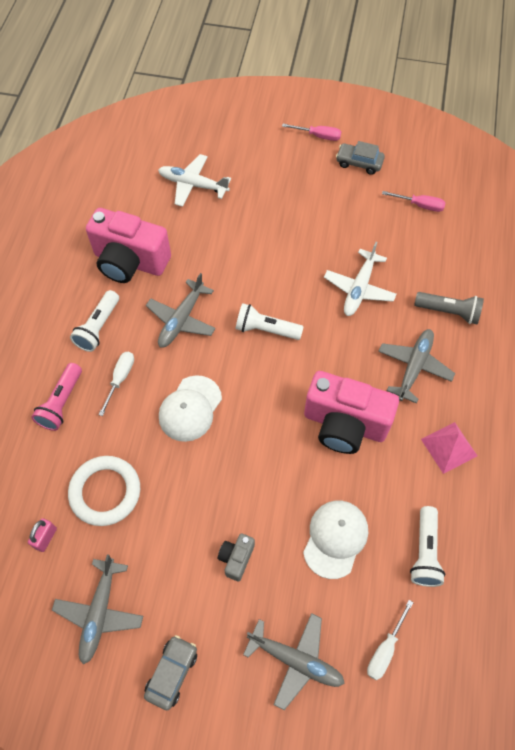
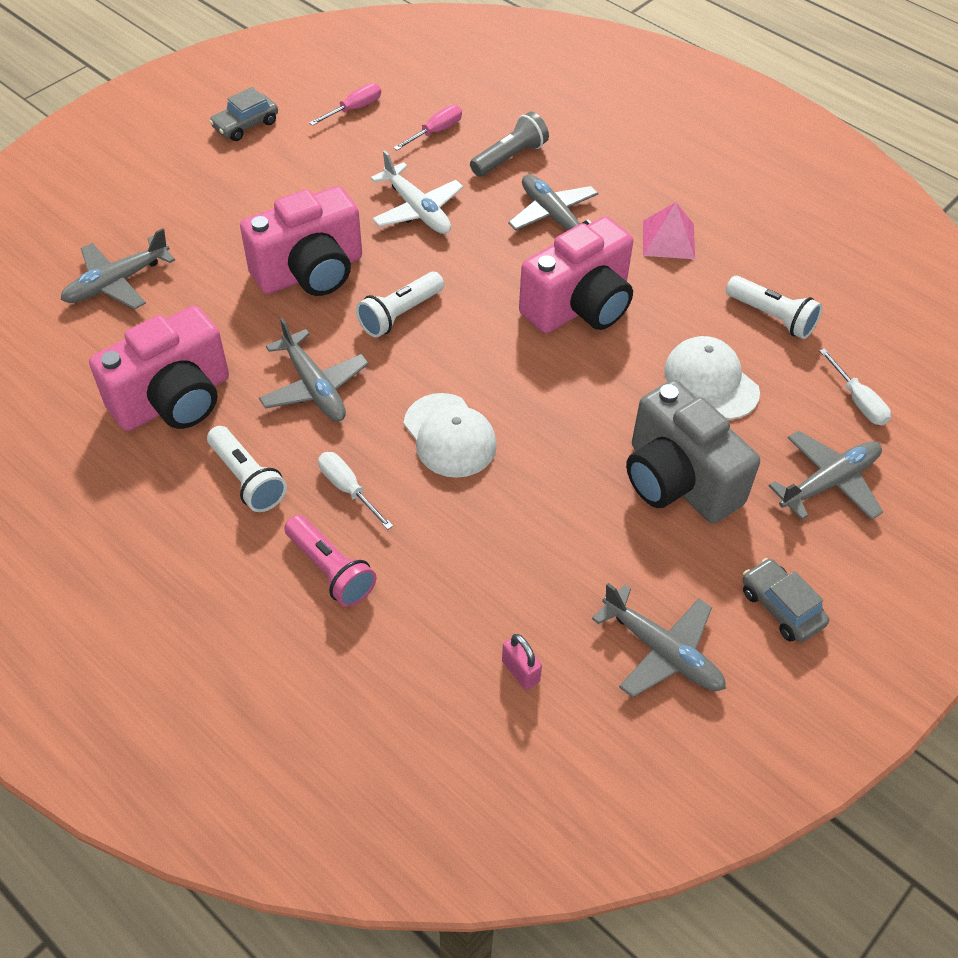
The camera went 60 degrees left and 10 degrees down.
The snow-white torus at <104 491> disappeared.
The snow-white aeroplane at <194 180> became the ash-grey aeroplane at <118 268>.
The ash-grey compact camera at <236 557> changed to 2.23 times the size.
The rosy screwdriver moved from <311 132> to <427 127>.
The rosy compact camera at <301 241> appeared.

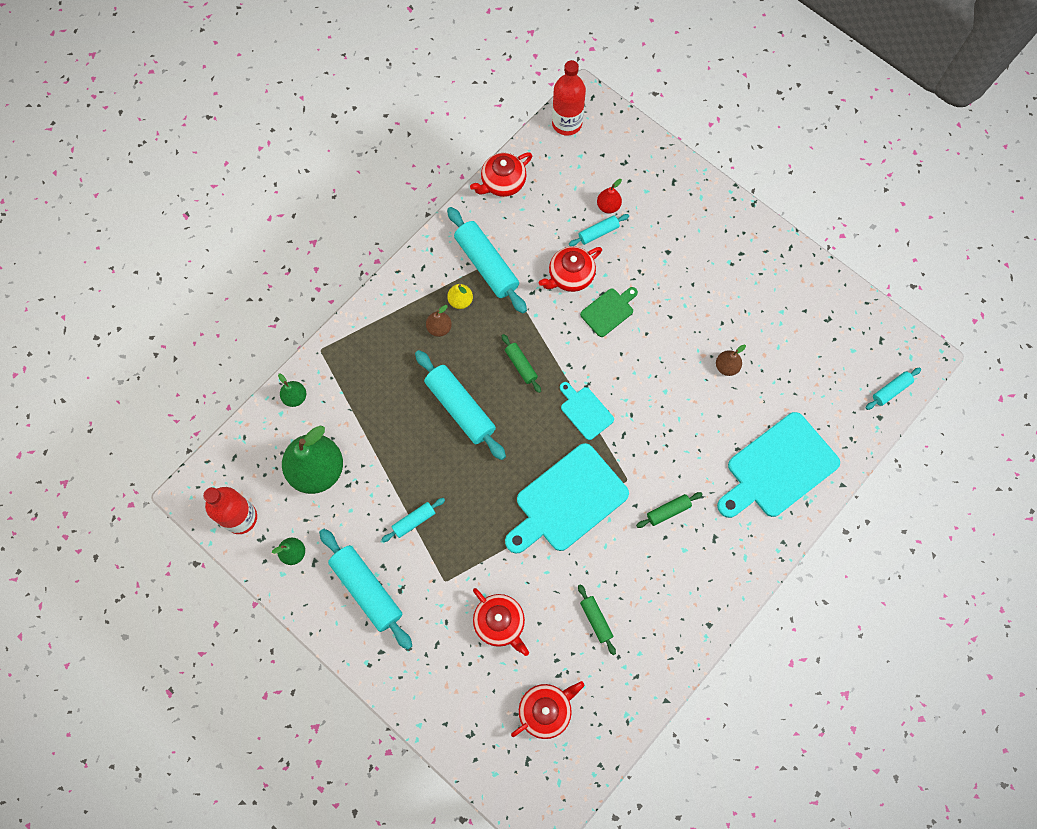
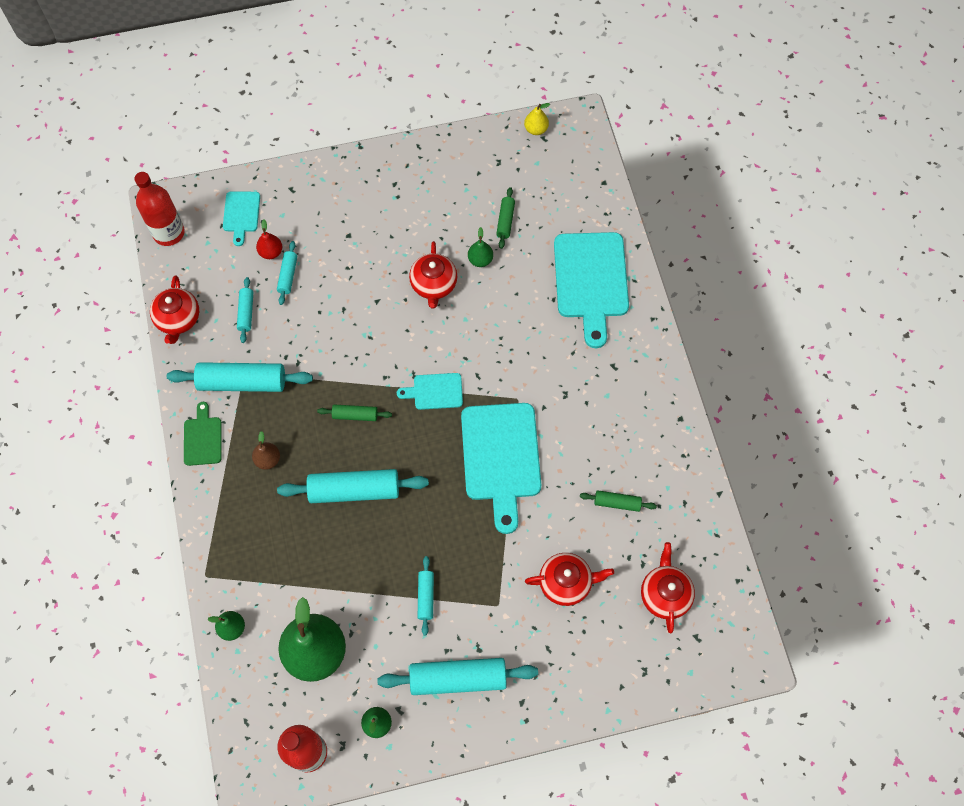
The camera went 55 degrees left and 5 degrees down.
The golden pear moved from <460 296> to <537 119>.
The red tea pot moved from <570 269> to <433 274>.
The emerald chopping board moved from <609 312> to <203 434>.
The emerald pastry roller moved from <669 510> to <505 218>.
The brown pear at <731 360> became the emerald pear at <480 247>.
The turquoise pastry roller moved from <893 389> to <245 310>.
The turquoise chopping board at <241 218> appeared.

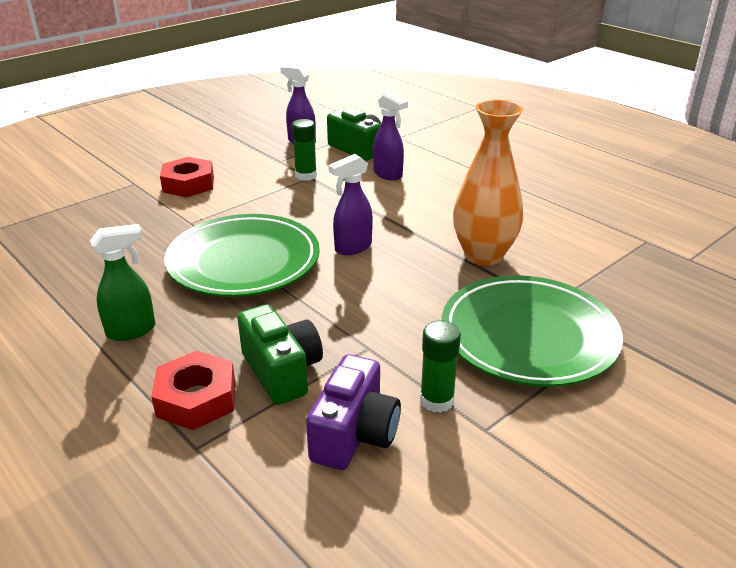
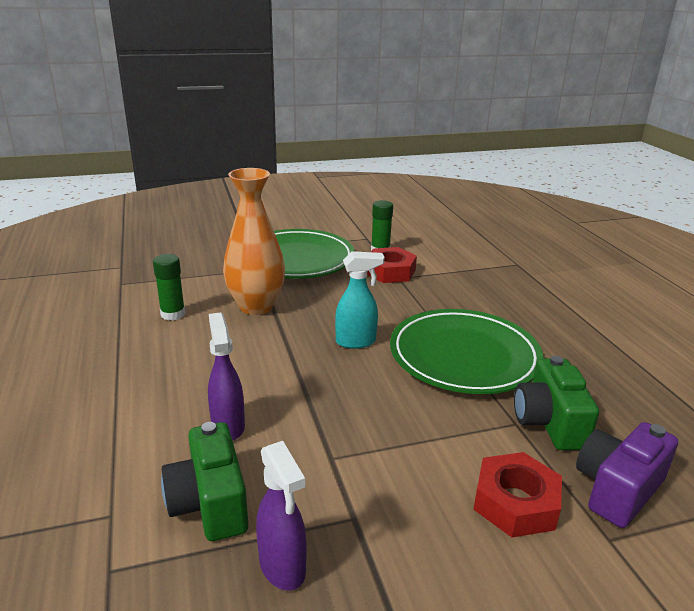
The camera went 155 degrees left and 5 degrees down.
The emerald spray cleaner at <122 282> disappeared.
The red nut moved from <193 390> to <392 265>.
The emerald compact camera moved from <280 354> to <556 403>.
The emerald glue moved from <304 150> to <169 287>.
The royal purple compact camera moved from <353 412> to <627 475>.
The royal purple spray cleaner at <350 204> became the turquoise spray cleaner at <360 300>.

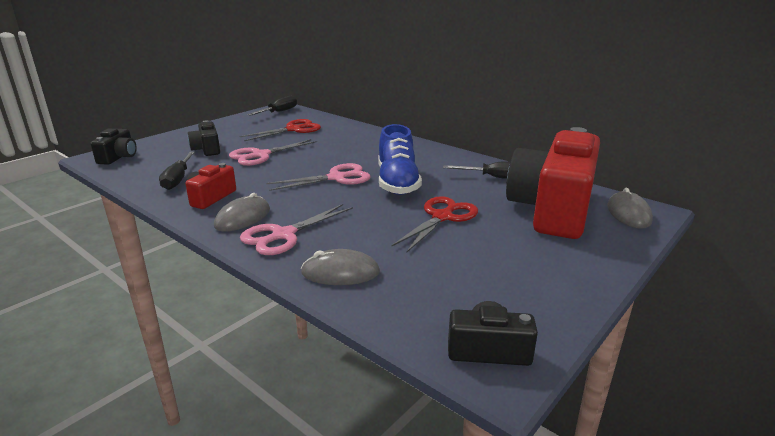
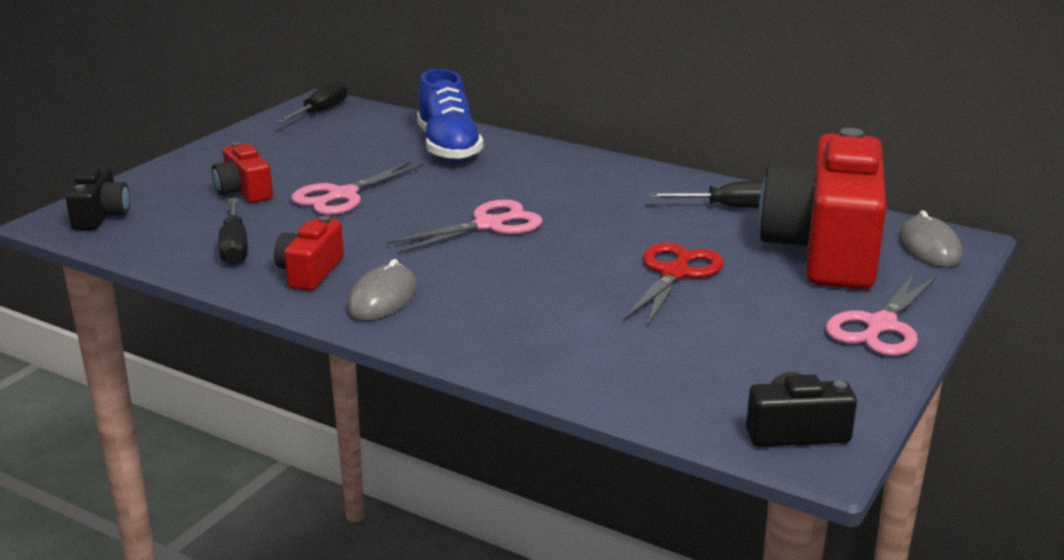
The camera went 10 degrees left and 0 degrees up.
The ebony compact camera at <204 138> became the red compact camera at <242 172>.
The red pair of scissors at <280 130> disappeared.
The rosy pair of scissors moved from <296 229> to <881 314>.
The ash-grey computer mouse at <340 267> disappeared.
The royal blue lace-up shoe moved from <400 159> to <450 115>.

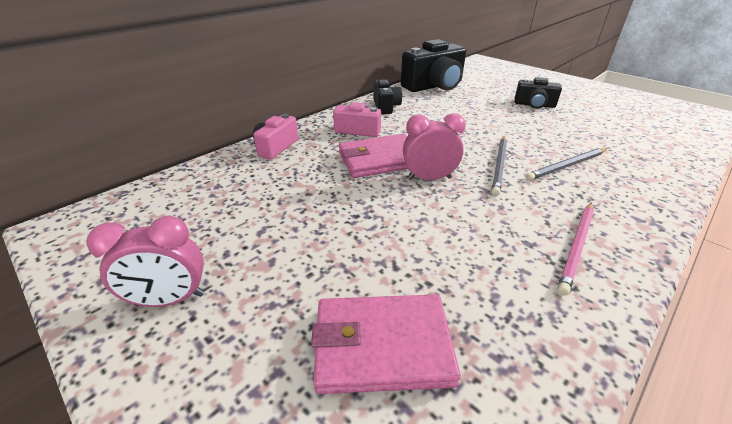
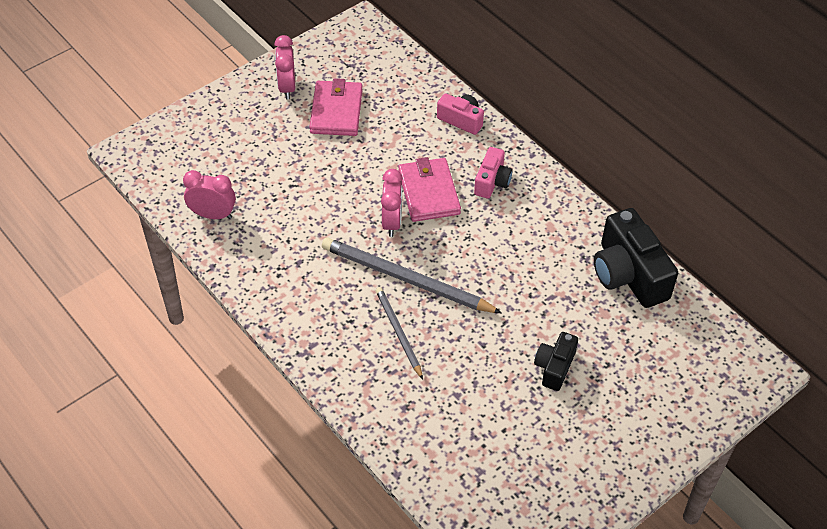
The camera went 95 degrees right and 15 degrees up.
The rosy card wallet moved from <386 344> to <336 107>.
The ebony compact camera at <387 96> disappeared.
The ash-grey wooden pencil at <499 166> changed to 1.74 times the size.
The rosy wooden pencil at <575 248> disappeared.
The rosy clock at <209 194> appeared.

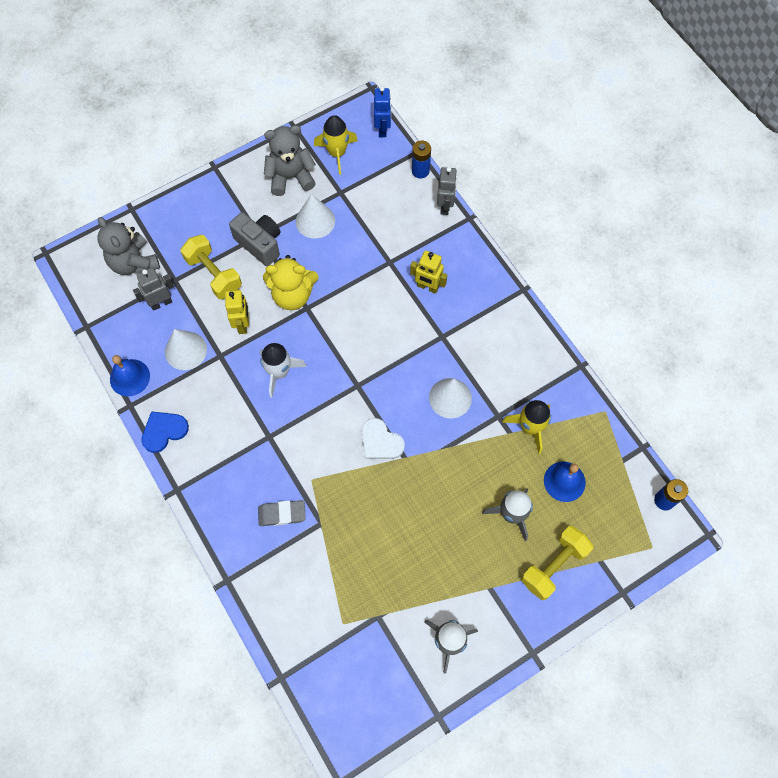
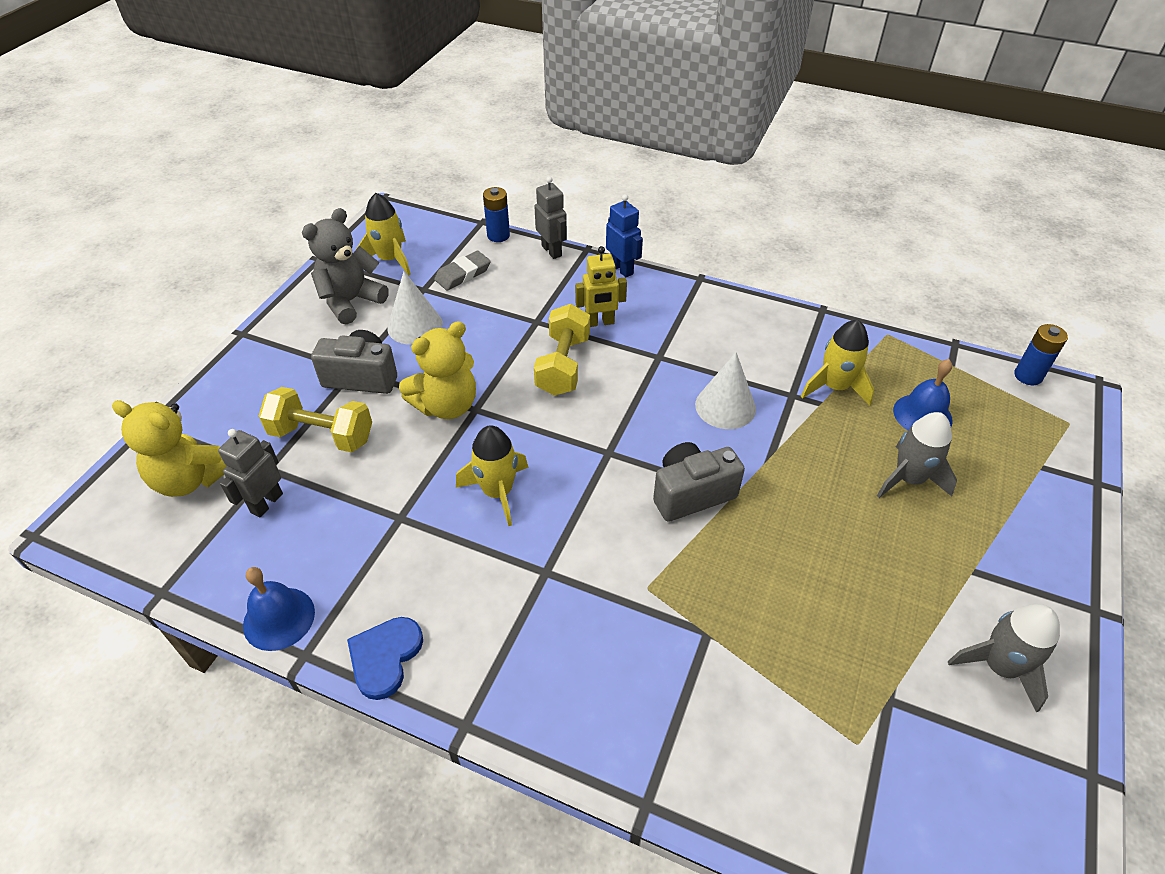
The camera went 35 degrees left and 20 degrees down.
The ash-grey teddy bear at <128 246> became the golden teddy bear at <169 448>.
The snow-white solid cone at <186 349> disappeared.
The golden robot at <237 312> disappeared.
The ash-grey gum eraser moved from <282 513> to <462 270>.
The snow-white rocket at <283 370> became the golden rocket at <492 475>.
The snow-white love heart at <383 438> was replaced by the ash-grey compact camera at <699 482>.
The royal blue robot moved from <382 111> to <624 235>.
The golden free weight moved from <557 563> to <562 350>.

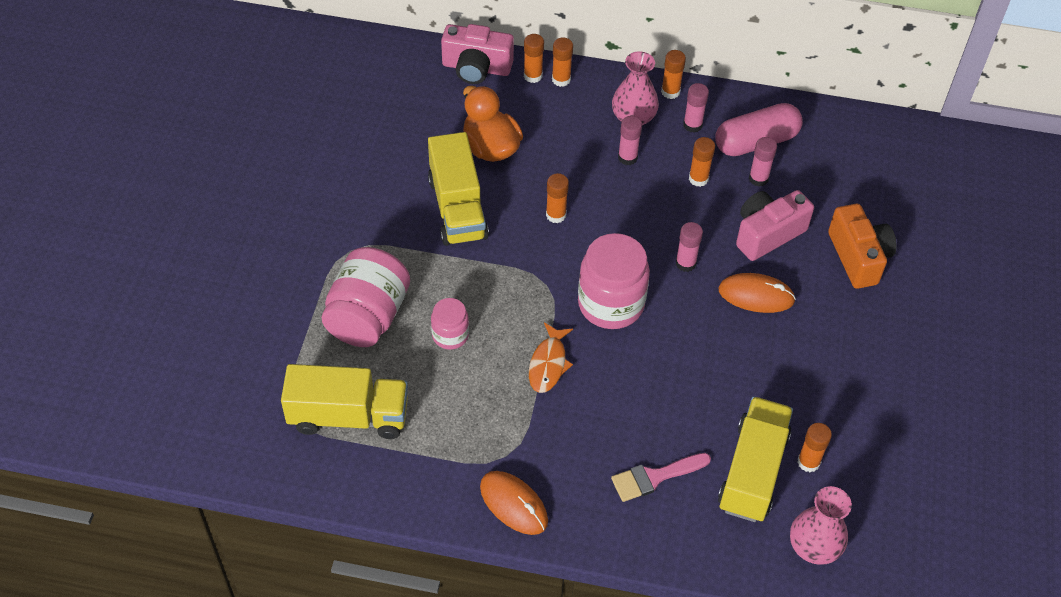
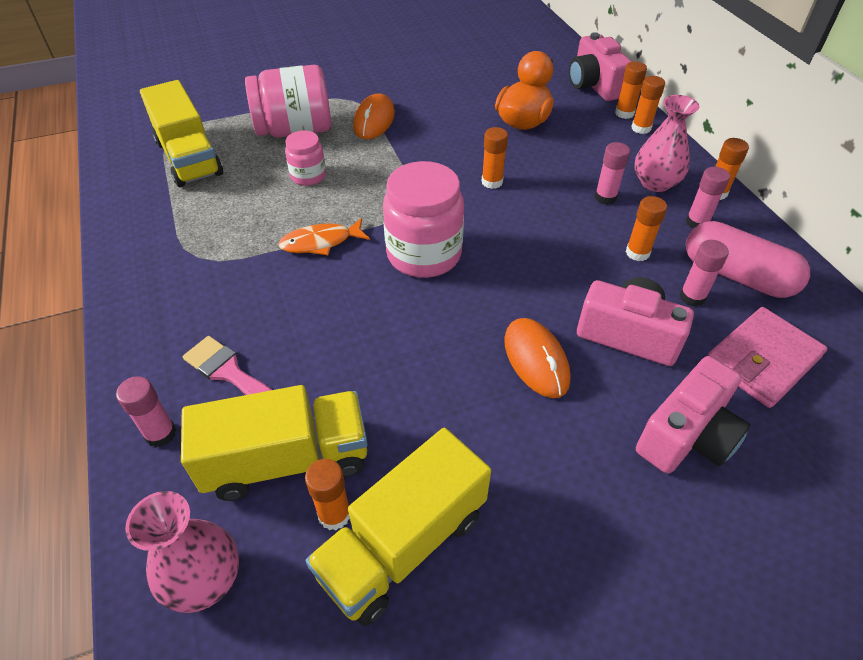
The camera went 60 degrees right and 5 degrees down.
The golden lorry moved from <458 189> to <398 527>.
The orange computer mouse moved from <514 503> to <374 116>.
The rosy glue moved from <689 247> to <146 411>.
The orange compact camera at <862 246> became the rosy compact camera at <693 415>.
The rosy card wallet at <768 357> appeared.

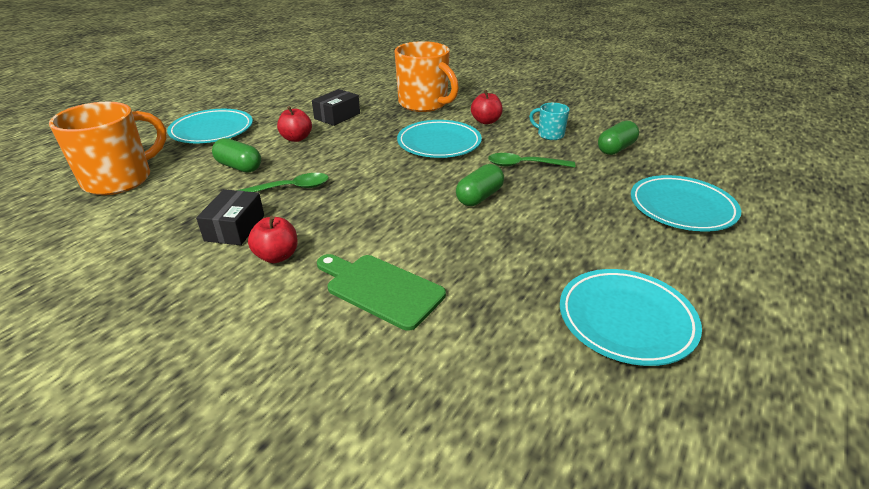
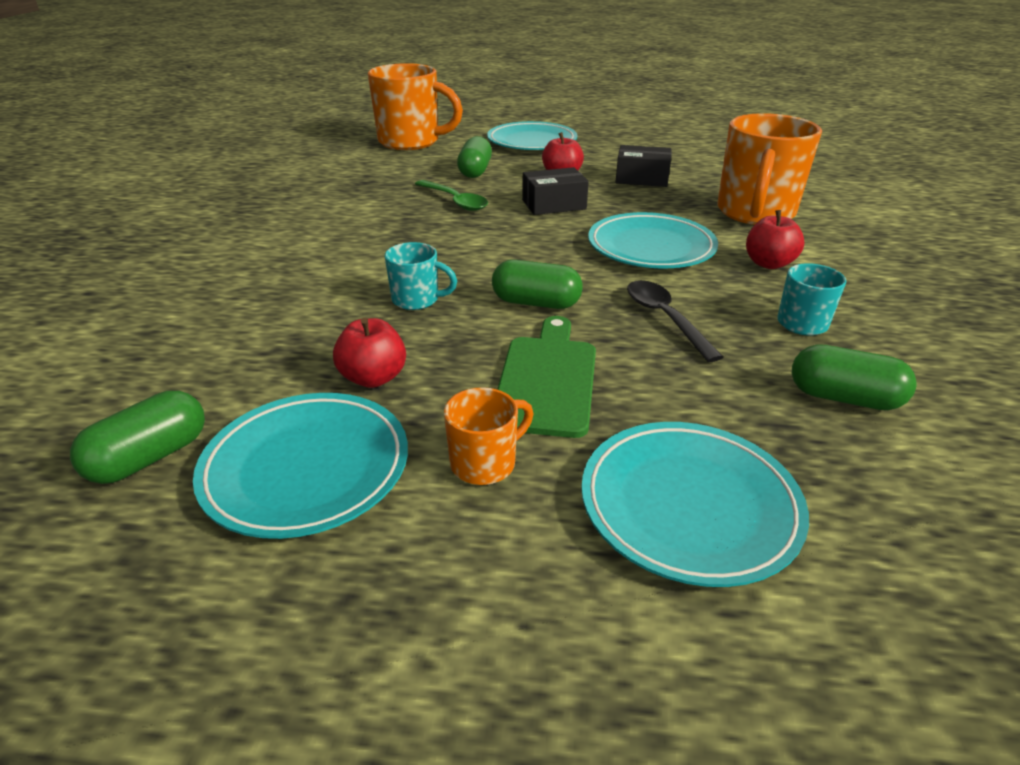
The camera went 65 degrees right and 0 degrees up.
The ebony box moved from <230 217> to <555 191>.
The red apple fruit moved from <273 239> to <369 353>.
The emerald chopping board moved from <381 292> to <546 377>.
The emerald teaspoon at <532 160> became the ebony teaspoon at <675 321>.
The emerald pill shape at <137 437> appeared.
The turquoise coffee mug at <421 276> appeared.
The orange coffee mug at <489 436> appeared.

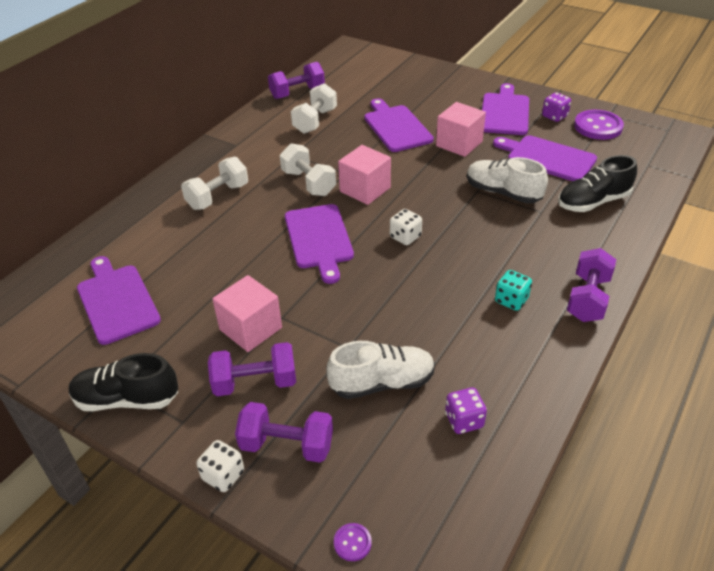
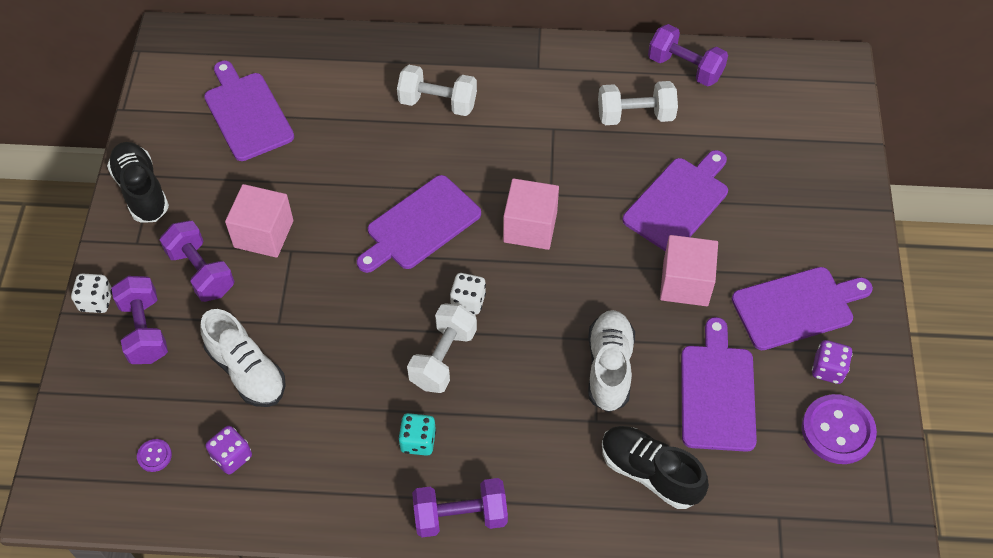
The camera went 60 degrees right and 15 degrees up.
The royal purple chopping board at <119 300> turned 60 degrees counterclockwise.
The snow-white free weight moved from <308 169> to <442 348>.
The royal purple sewing button moved from <353 542> to <154 455>.

